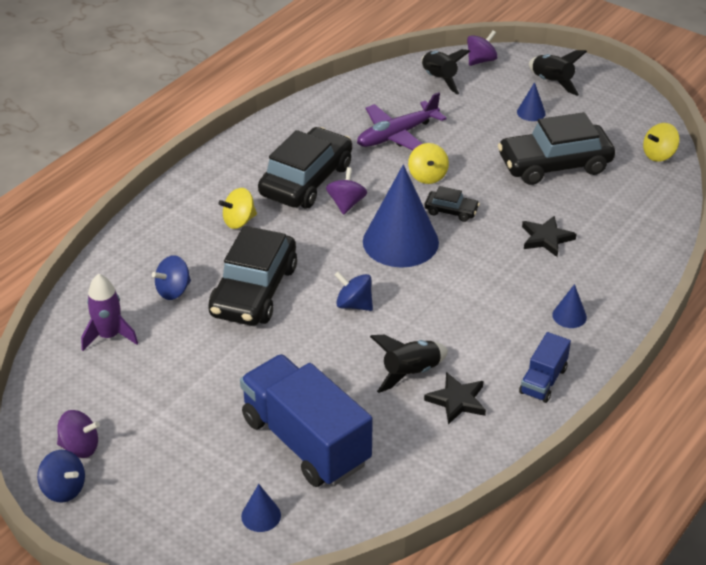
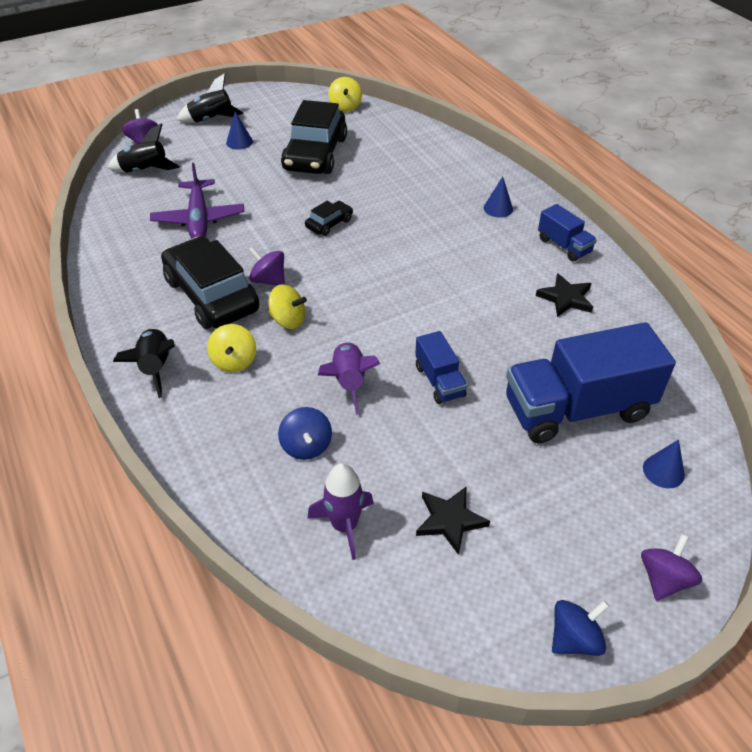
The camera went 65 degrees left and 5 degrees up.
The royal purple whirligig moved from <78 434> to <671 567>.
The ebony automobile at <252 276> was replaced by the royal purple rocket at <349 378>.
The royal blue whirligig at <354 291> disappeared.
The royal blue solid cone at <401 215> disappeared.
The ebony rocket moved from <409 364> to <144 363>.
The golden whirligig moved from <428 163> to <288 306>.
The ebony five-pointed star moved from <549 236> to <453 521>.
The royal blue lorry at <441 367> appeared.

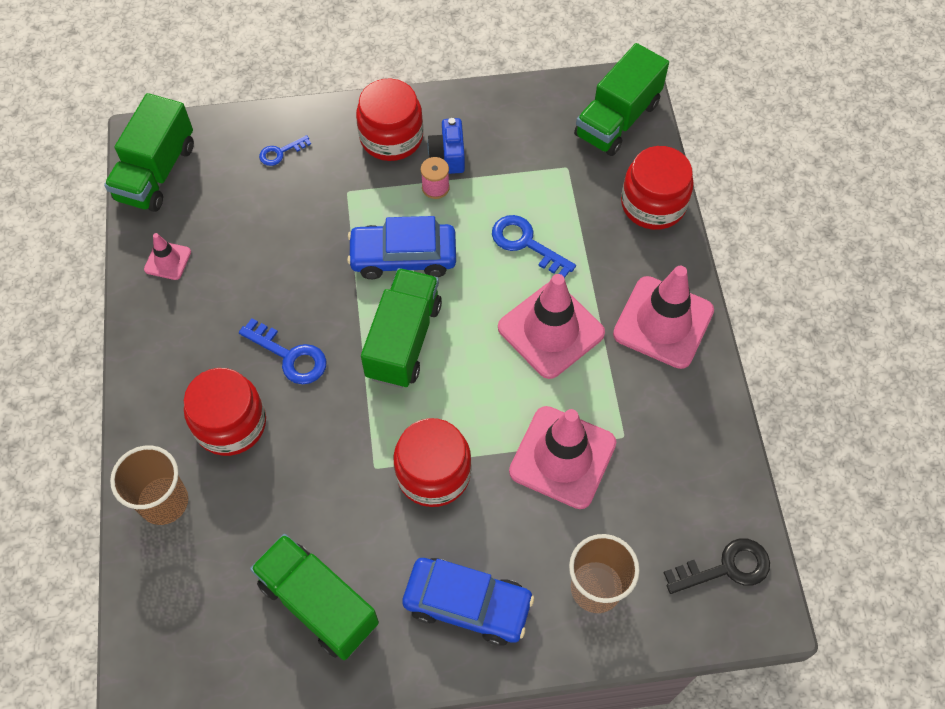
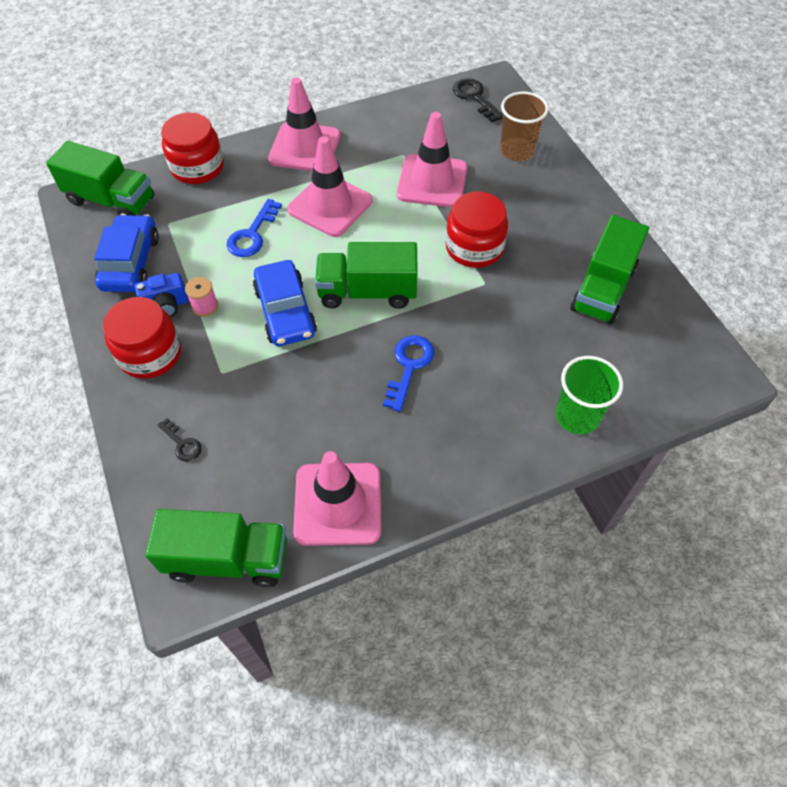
The camera went 105 degrees left and 5 degrees down.
The brown tumbler at <149 485> became the emerald tumbler at <589 395>.
The rosy road cone at <167 256> changed to 2.08 times the size.
The red jam jar at <225 412> disappeared.
The royal blue key at <285 150> became the ebony key at <180 439>.
The royal blue automobile moved from <468 602> to <126 253>.

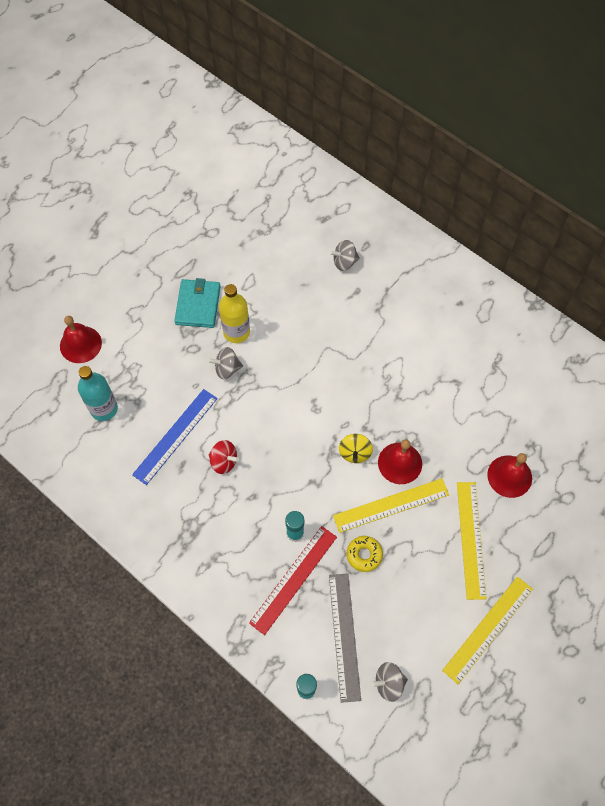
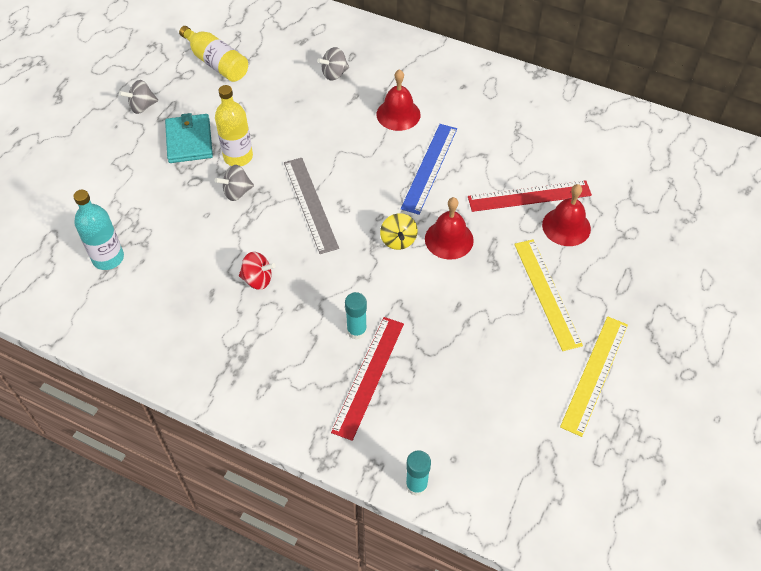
The camera went 15 degrees left and 10 degrees down.
The red bell moved from <81 339> to <398 100>.
The royal blue measuring stick moved from <175 437> to <429 169>.
The ash-grey measuring stick moved from <345 638> to <311 206>.
The golden measuring stick at <391 505> disappeared.
The golden donut at <365 554> disappeared.
The ash-grey whirligig moved from <389 682> to <138 97>.
The golden bottle at <213 54> appeared.
The red measuring stick at <530 196> appeared.

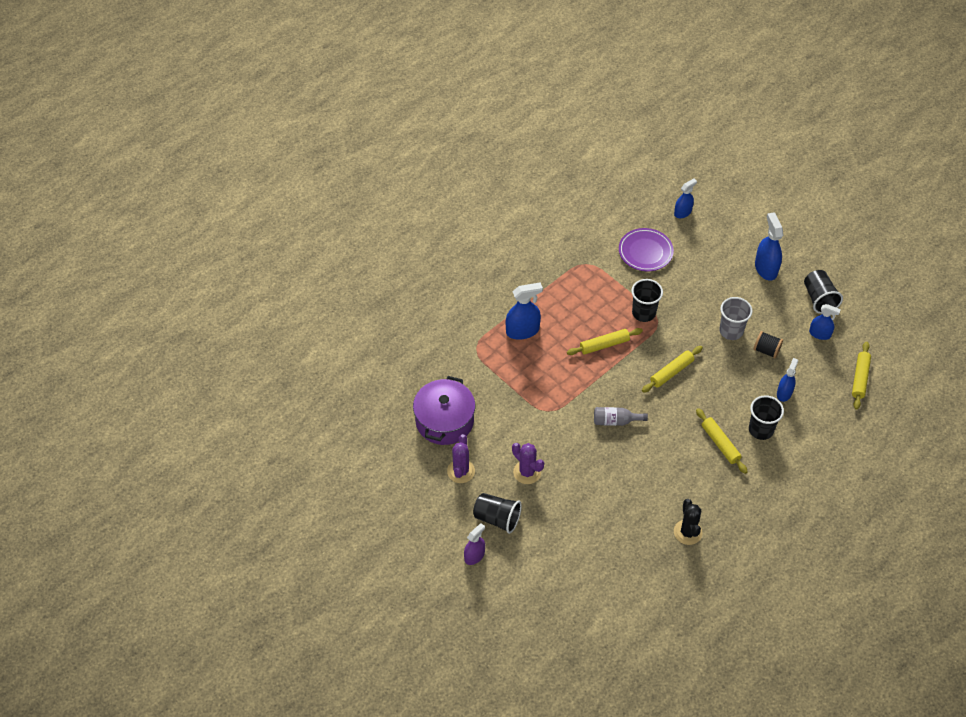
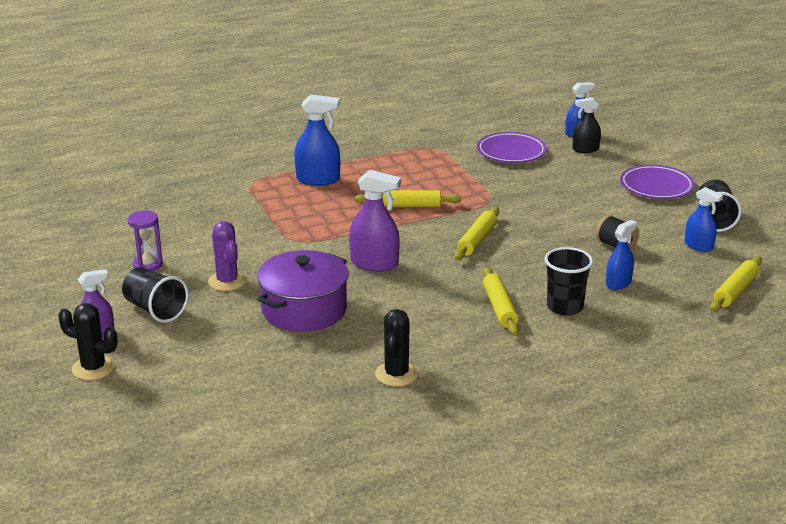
The camera went 20 degrees right and 25 degrees down.
The royal purple stockpot moved from <444 410> to <303 291>.
The royal purple saguaro cactus at <461 458> was replaced by the royal purple sandglass at <145 240>.
The ash-grey bottle at <621 416> was replaced by the royal purple spray cleaner at <375 221>.
The ebony tumbler at <647 300> disappeared.
The golden pastry roller at <672 369> turned 45 degrees counterclockwise.
The ash-grey tumbler at <735 318> disappeared.
The royal blue spray cleaner at <769 247> was replaced by the royal purple plate at <657 182>.
The ebony saguaro cactus at <87 341> appeared.
The ebony spray cleaner at <586 125> appeared.

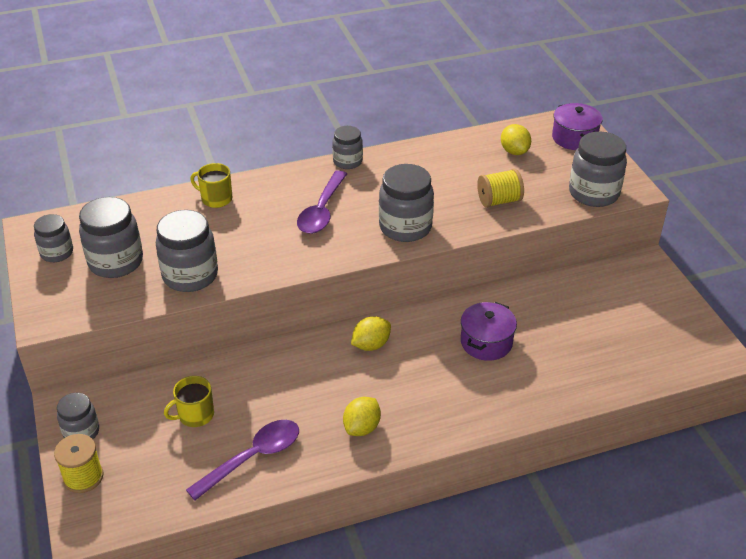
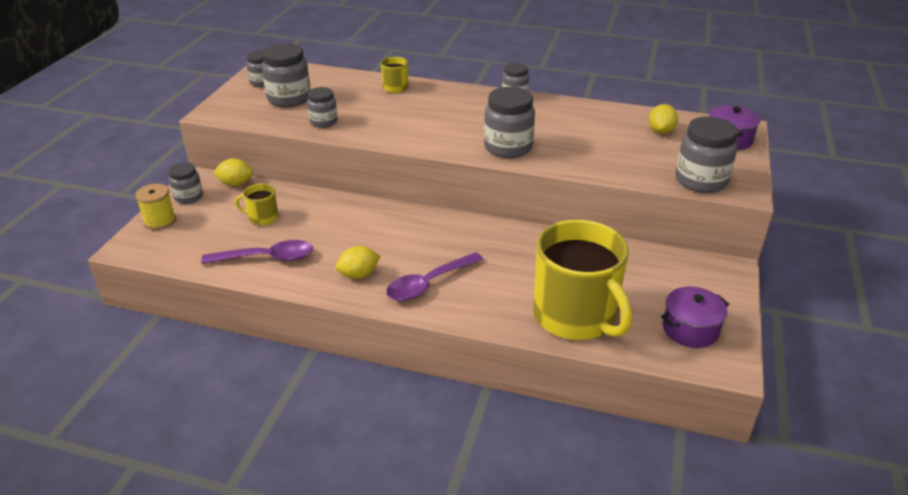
The camera went 35 degrees right and 5 degrees down.
The ash-grey jam jar at <187 251> changed to 0.61 times the size.
The royal purple teaspoon moved from <322 202> to <435 276>.
The golden citrus fruit moved from <371 333> to <233 172>.
The royal purple stockpot moved from <489 331> to <695 317>.
The golden reel of thread at <500 188> disappeared.
The golden coffee mug at <582 280> appeared.

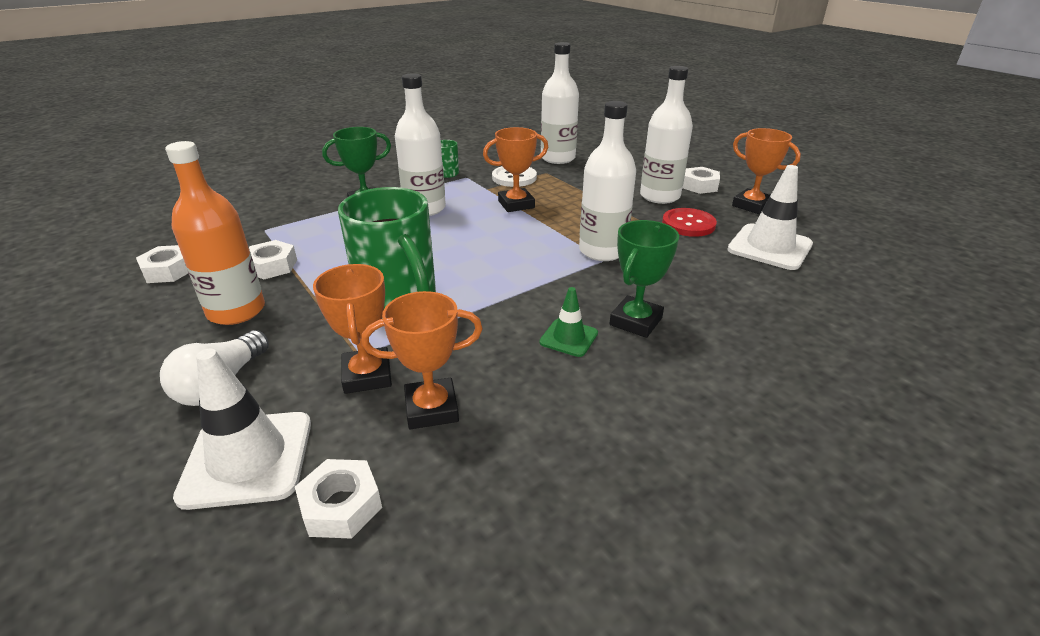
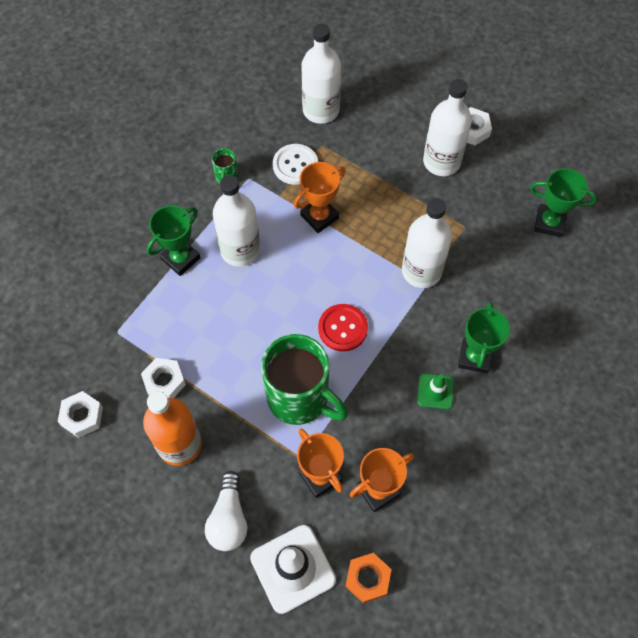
The camera went 20 degrees left and 30 degrees up.
The snow-white nut at <338 499> became the orange nut at <368 578>.
The red sewing button moved from <689 222> to <343 328>.
The snow-white road cone at <770 217> was replaced by the emerald award cup at <563 202>.
The orange award cup at <766 171> disappeared.

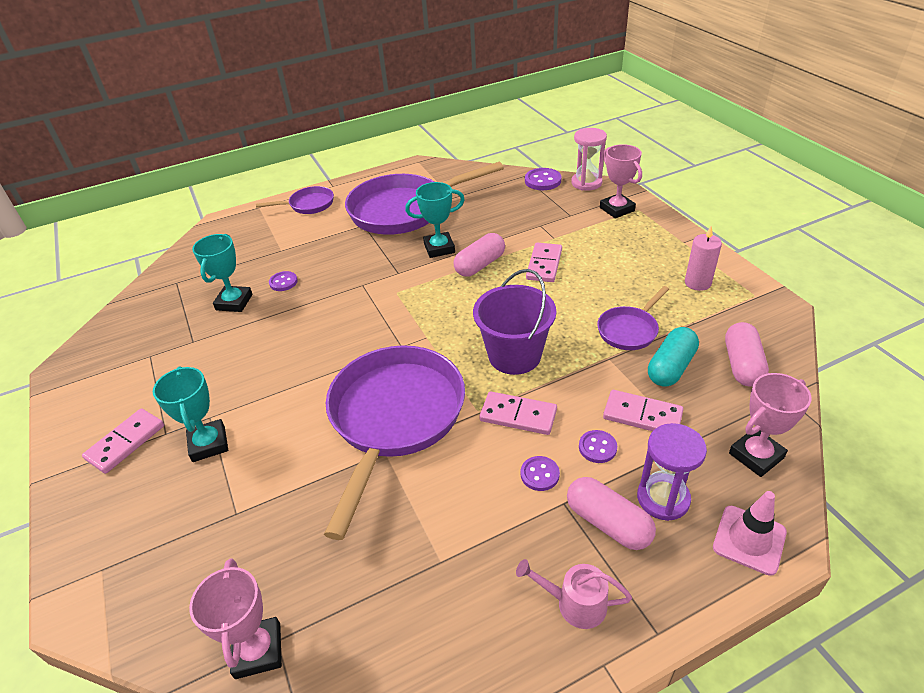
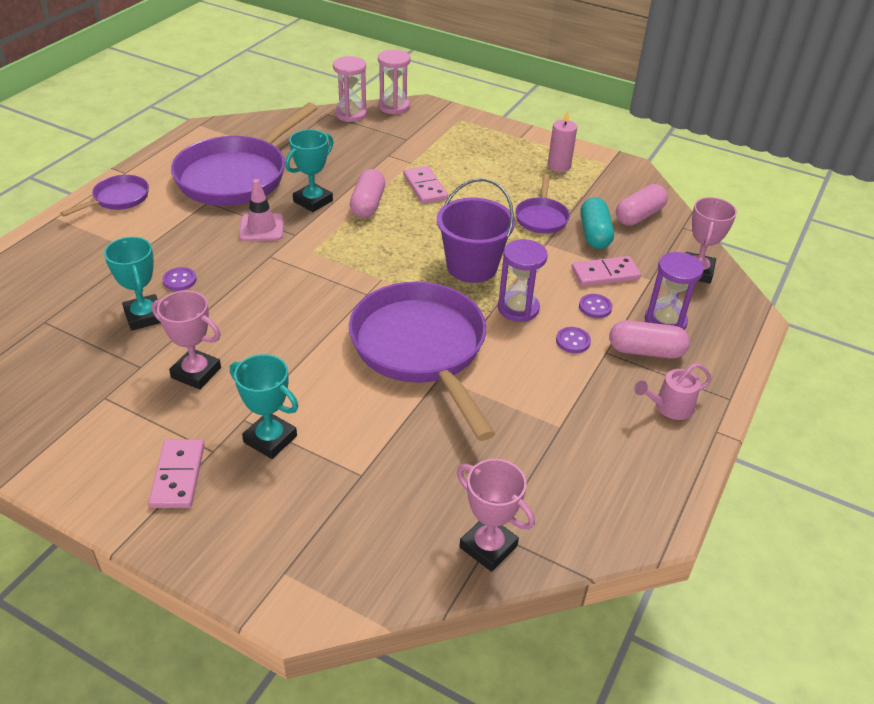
The camera went 40 degrees left and 0 degrees up.
The rosy domino at <518 413> was replaced by the royal purple sandglass at <523 280>.
The royal purple sewing button at <543 179> was replaced by the rosy sandglass at <350 89>.
The rosy award cup moved from <621 181> to <186 339>.
The rosy road cone moved from <750 533> to <261 210>.
The rosy pill shape at <747 354> turned 75 degrees clockwise.

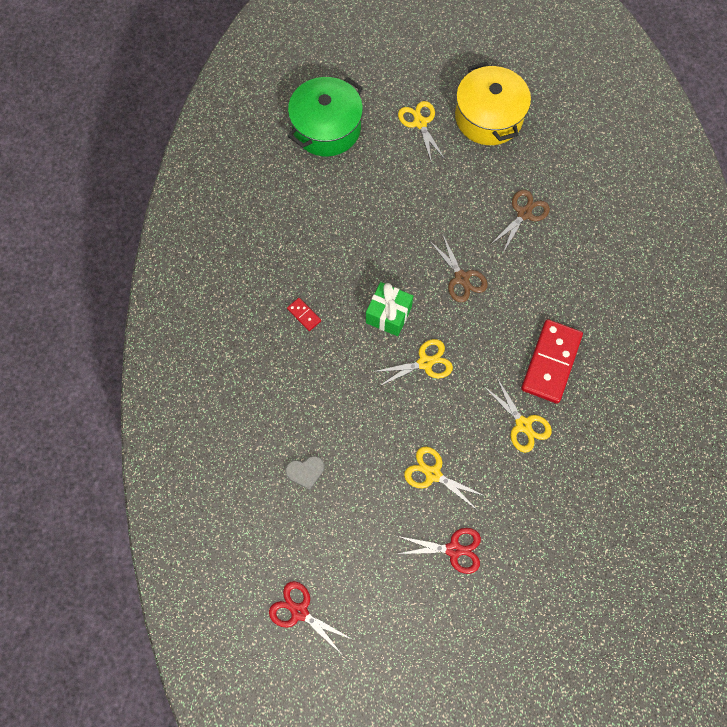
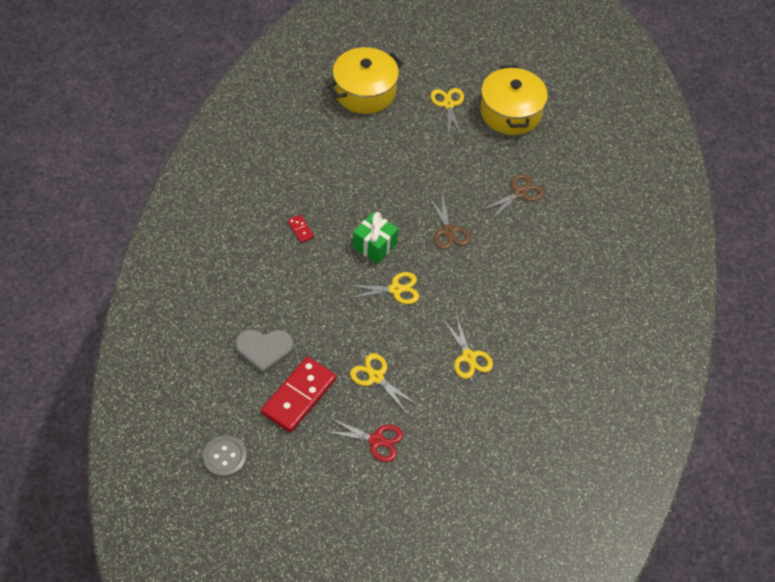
The camera went 10 degrees right and 15 degrees down.
The red pair of scissors at <310 617> was replaced by the ash-grey sewing button at <225 456>.
The ash-grey love heart at <305 473> changed to 1.63 times the size.
The emerald stockpot at <325 116> became the golden stockpot at <365 80>.
The red domino moved from <552 361> to <298 395>.

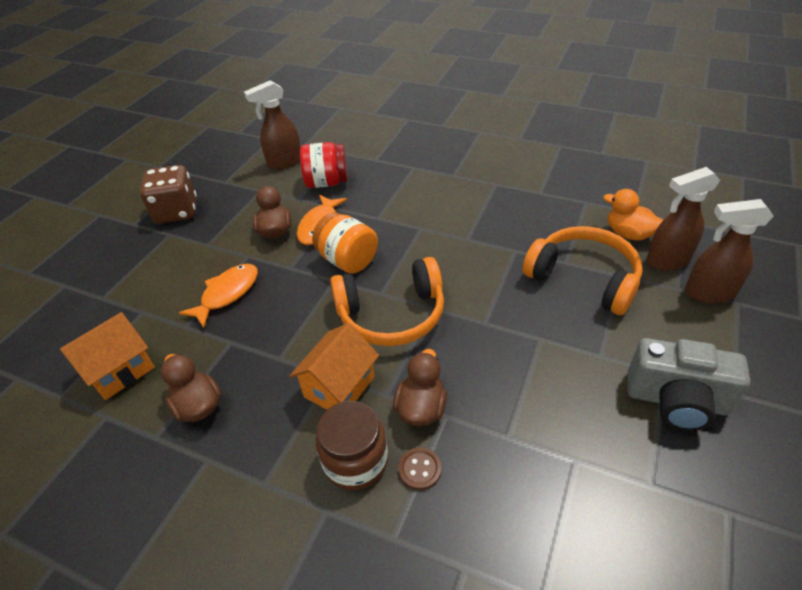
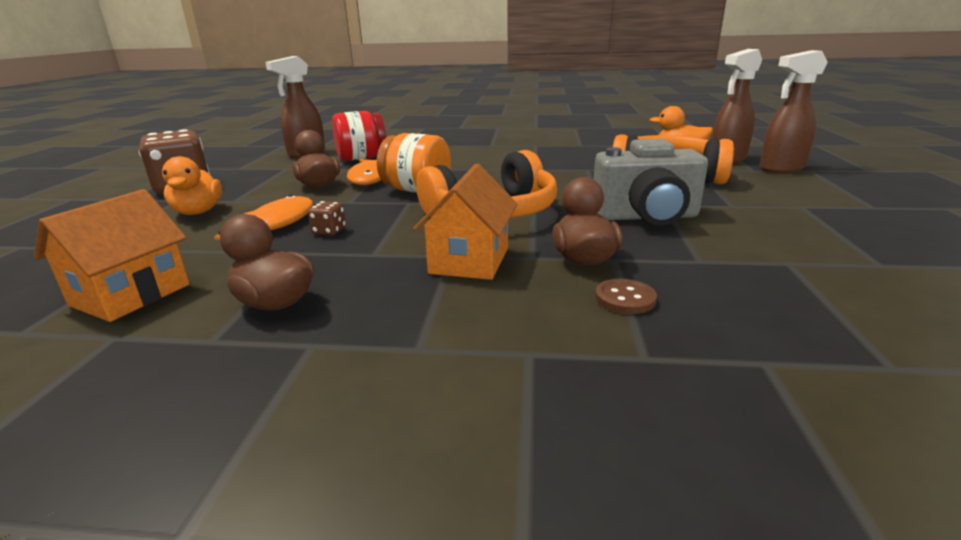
The camera went 20 degrees left and 20 degrees down.
The brown jam jar at <352 445> disappeared.
The ash-grey compact camera moved from <689 384> to <651 182>.
The orange duck at <192 185> appeared.
The brown game die at <327 218> appeared.

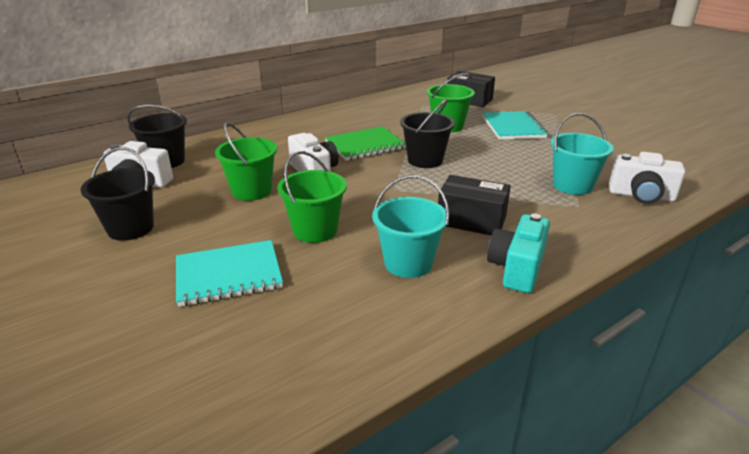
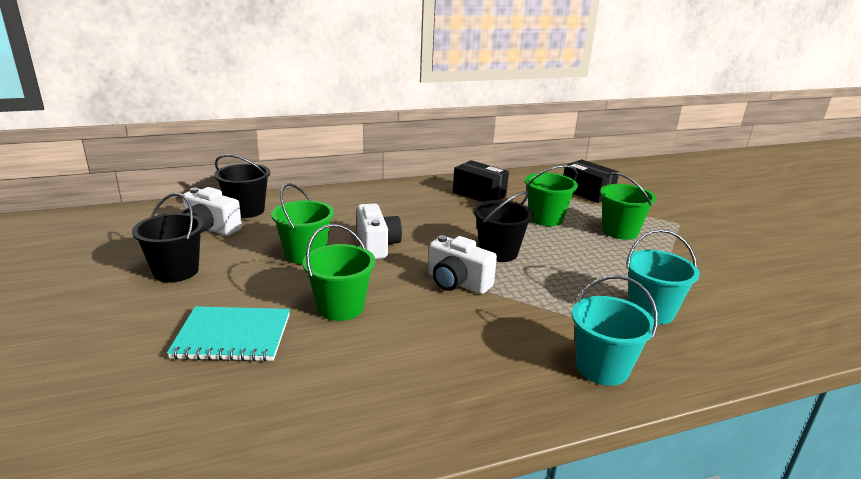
The camera went 15 degrees right and 5 degrees down.
The emerald exercise book at <365 143> disappeared.
The turquoise sand bucket moved from <411 226> to <615 330>.
The ebony box moved from <474 205> to <481 181>.
The turquoise exercise book at <515 125> was replaced by the emerald sand bucket at <628 206>.
The turquoise compact camera at <518 253> disappeared.
The snow-white compact camera moved from <647 178> to <462 264>.

